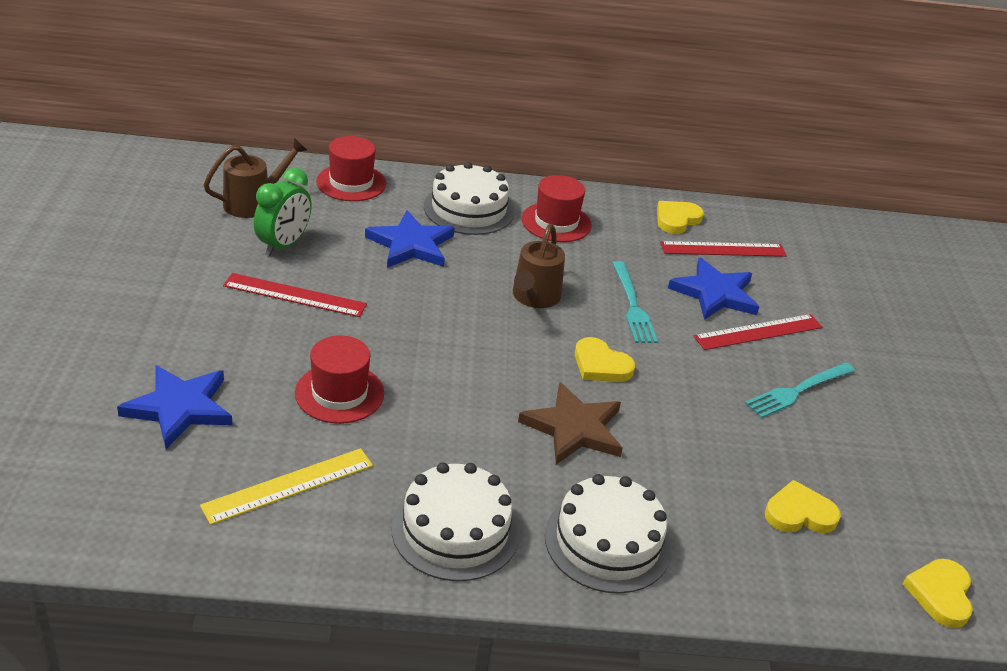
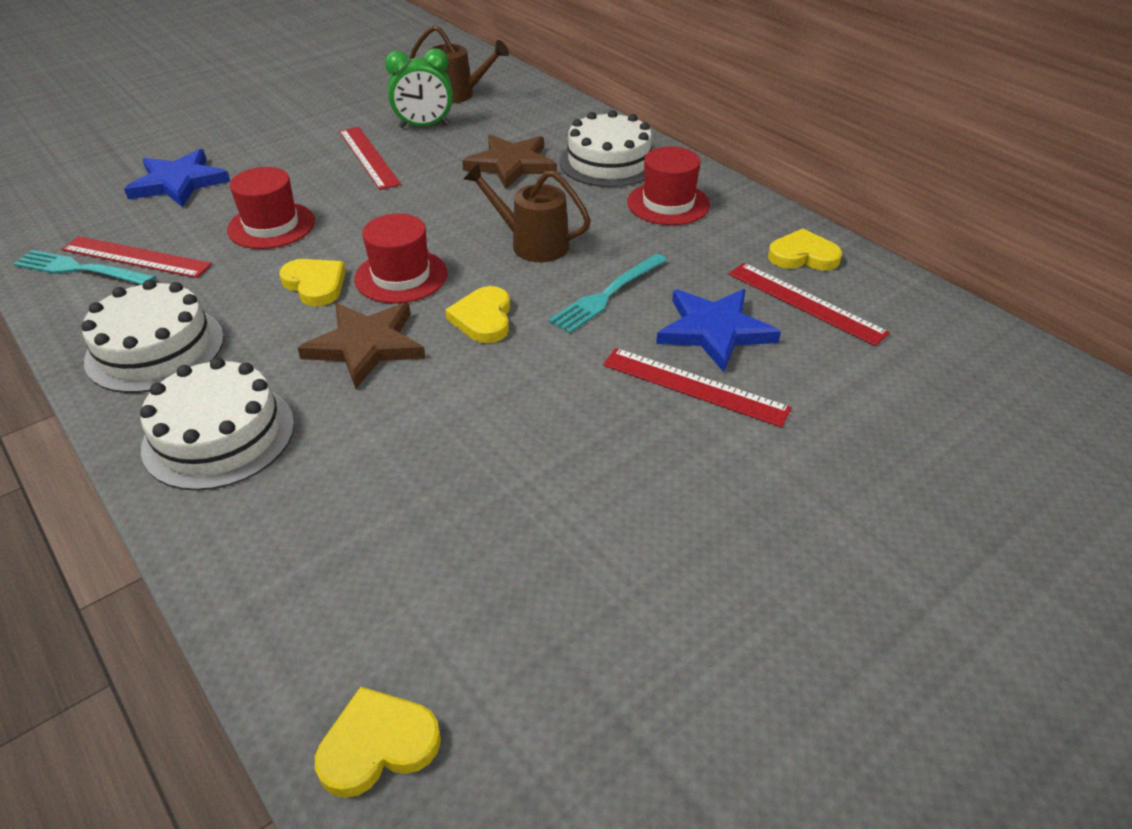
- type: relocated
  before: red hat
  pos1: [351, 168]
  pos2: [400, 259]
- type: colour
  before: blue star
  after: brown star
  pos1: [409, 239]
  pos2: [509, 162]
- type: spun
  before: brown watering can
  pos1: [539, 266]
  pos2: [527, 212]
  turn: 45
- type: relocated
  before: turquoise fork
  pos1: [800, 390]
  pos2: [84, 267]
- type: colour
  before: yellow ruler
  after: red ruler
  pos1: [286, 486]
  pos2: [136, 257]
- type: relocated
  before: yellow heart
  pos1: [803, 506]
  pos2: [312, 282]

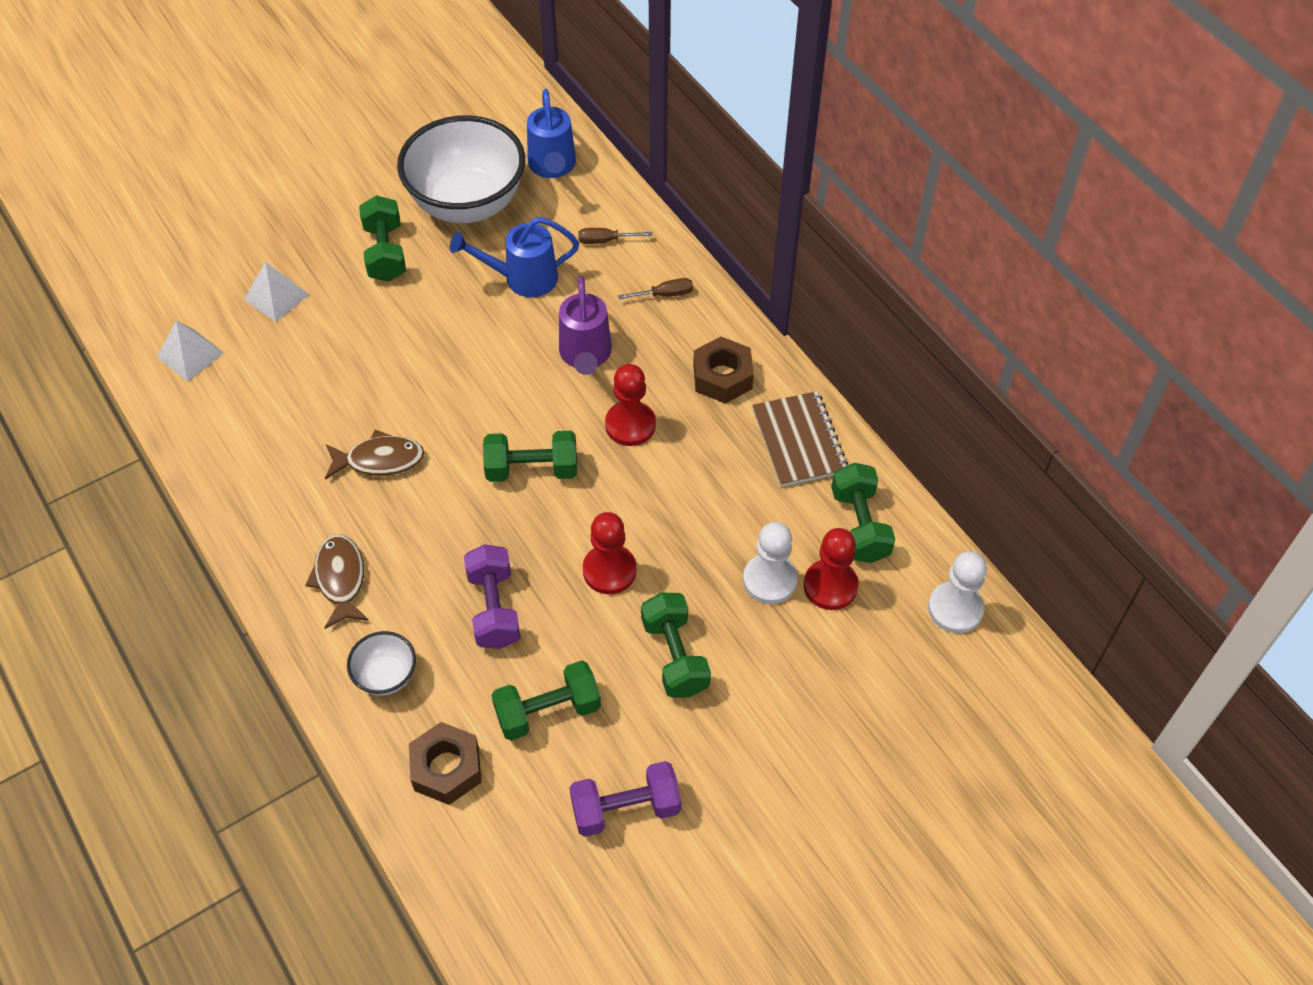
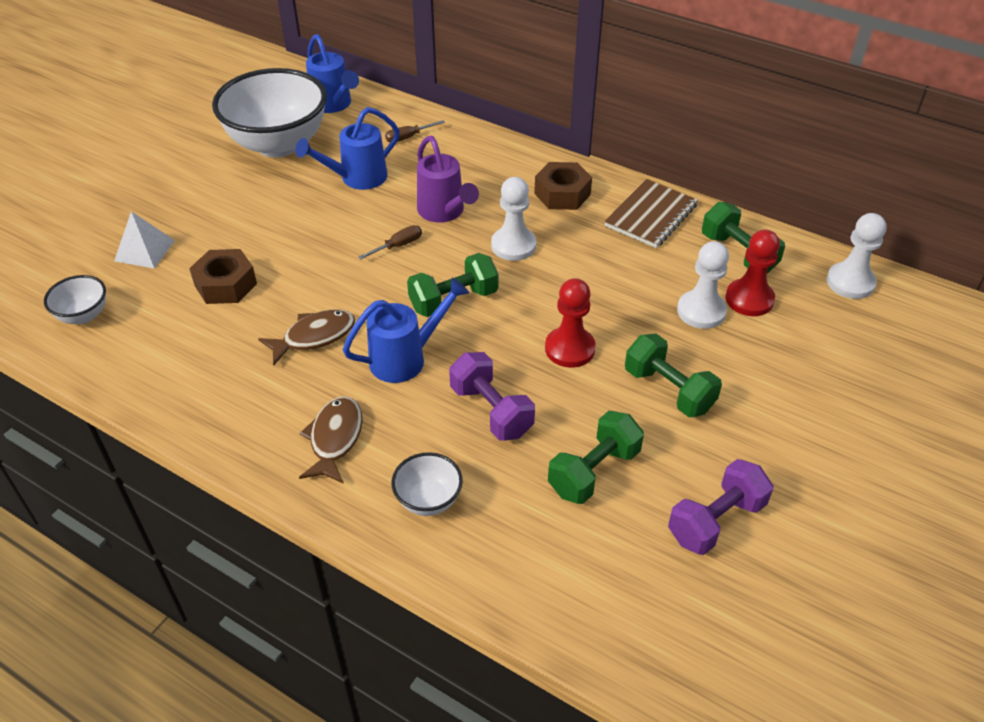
- type: missing
  before: green dumbbell
  pos1: [382, 238]
- type: relocated
  before: brown screwdriver
  pos1: [655, 288]
  pos2: [390, 242]
- type: exchanged
  before: white pyramid
  after: white bowl
  pos1: [190, 351]
  pos2: [75, 299]
- type: colour
  before: red pawn
  after: white pawn
  pos1: [630, 405]
  pos2: [513, 219]
- type: spun
  before: brown notebook
  pos1: [800, 439]
  pos2: [651, 213]
  turn: 75
- type: spun
  before: brown fish
  pos1: [337, 582]
  pos2: [331, 440]
  turn: 45
- type: relocated
  before: brown nut
  pos1: [445, 763]
  pos2: [223, 276]
- type: appeared
  after: blue watering can
  pos2: [406, 330]

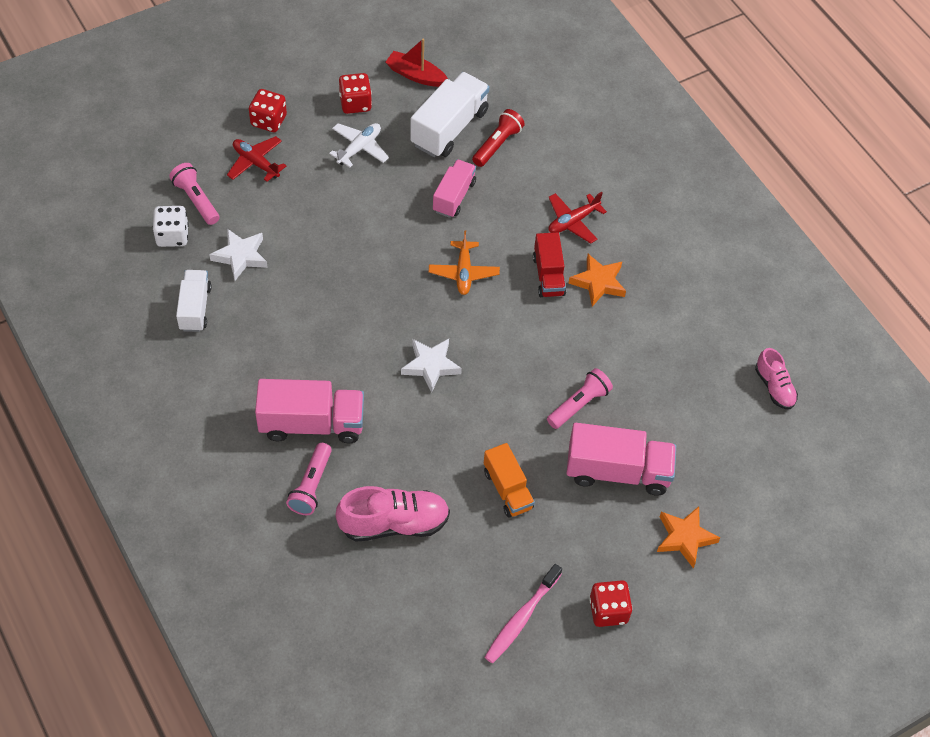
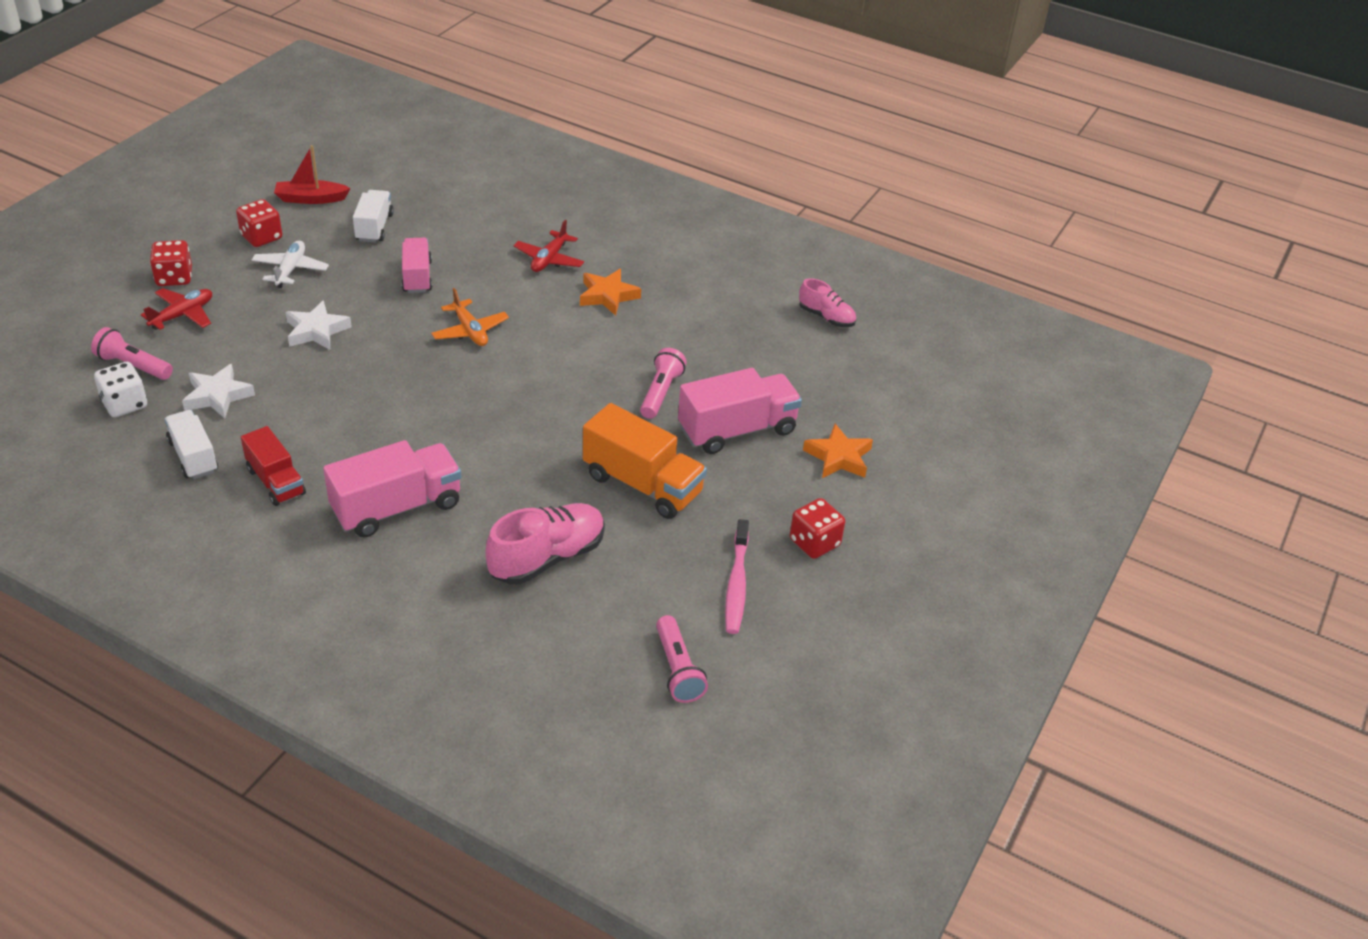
- type: size
  before: white truck
  pos1: [450, 114]
  pos2: [373, 216]
  scale: 0.63
- type: missing
  before: red flashlight
  pos1: [498, 138]
- type: spun
  before: red plane
  pos1: [256, 159]
  pos2: [176, 309]
  turn: 120
- type: relocated
  before: red truck
  pos1: [549, 264]
  pos2: [273, 466]
- type: relocated
  before: white star
  pos1: [431, 366]
  pos2: [318, 325]
- type: relocated
  before: pink flashlight
  pos1: [309, 479]
  pos2: [682, 659]
- type: size
  before: orange truck
  pos1: [509, 480]
  pos2: [645, 461]
  scale: 1.58

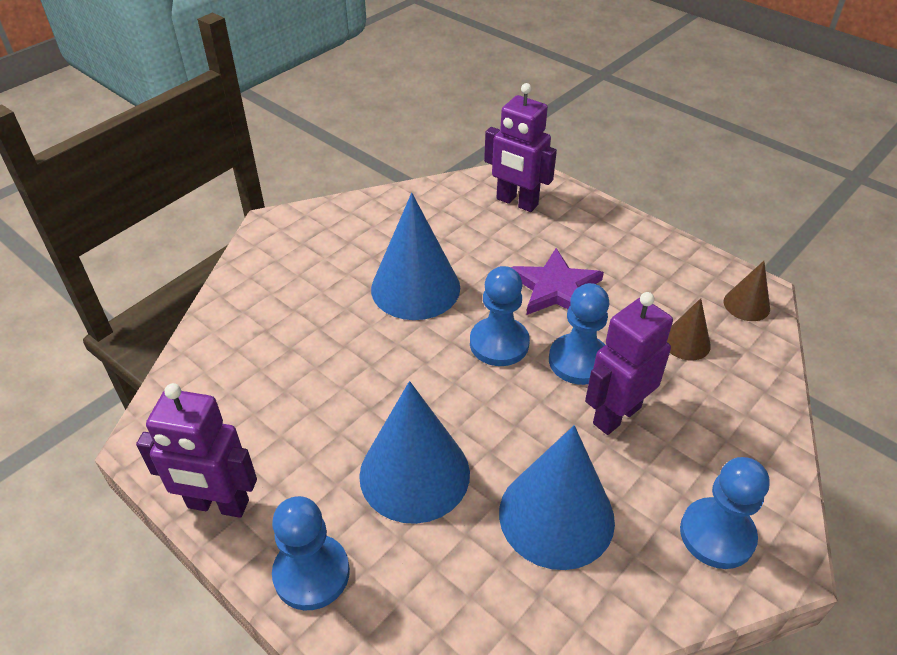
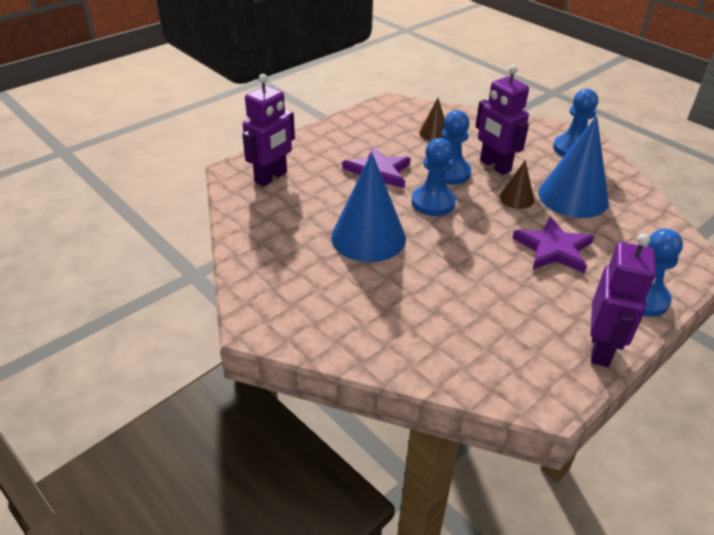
- type: relocated
  before: brown cone
  pos1: [747, 291]
  pos2: [517, 184]
- type: exchanged
  before: blue cone
  after: purple star
  pos1: [414, 452]
  pos2: [553, 245]

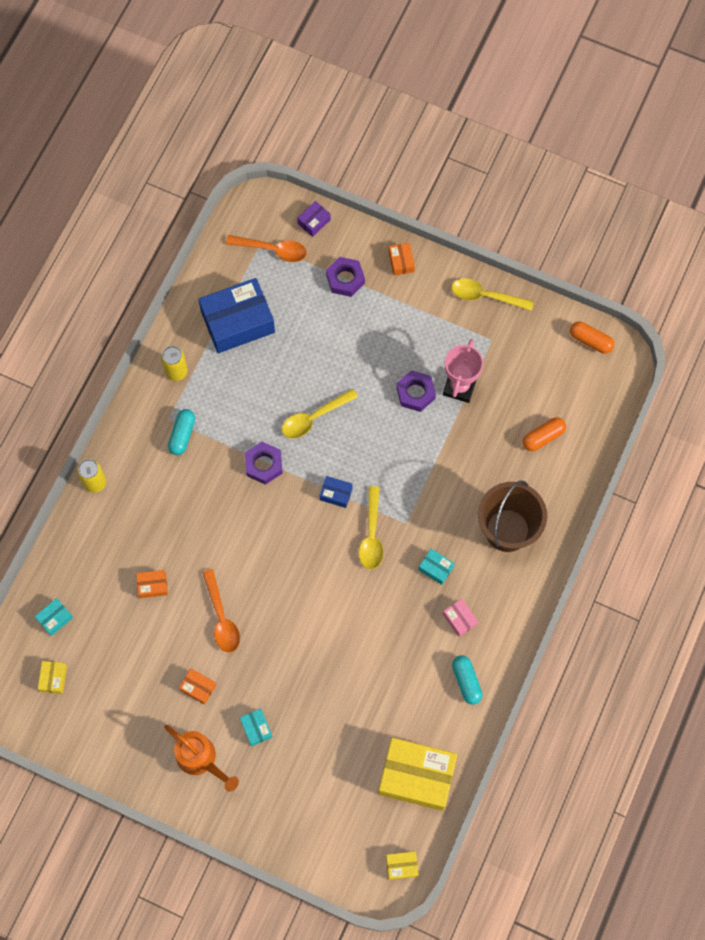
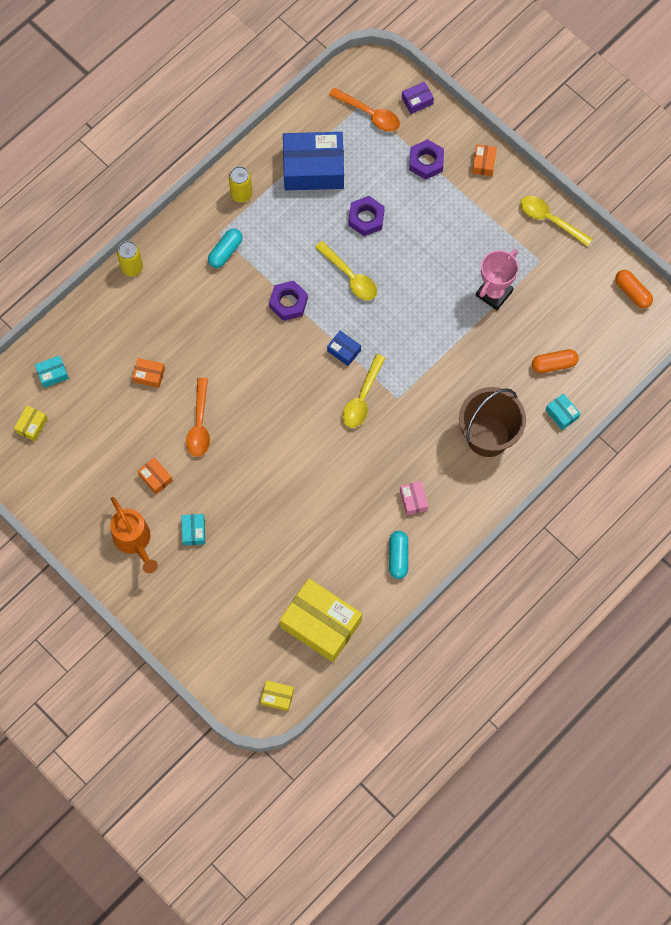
- type: relocated
  before: purple nut
  pos1: [416, 391]
  pos2: [366, 216]
- type: spun
  before: yellow spoon
  pos1: [320, 414]
  pos2: [346, 270]
  turn: -120
- type: relocated
  before: turquoise box
  pos1: [437, 567]
  pos2: [563, 411]

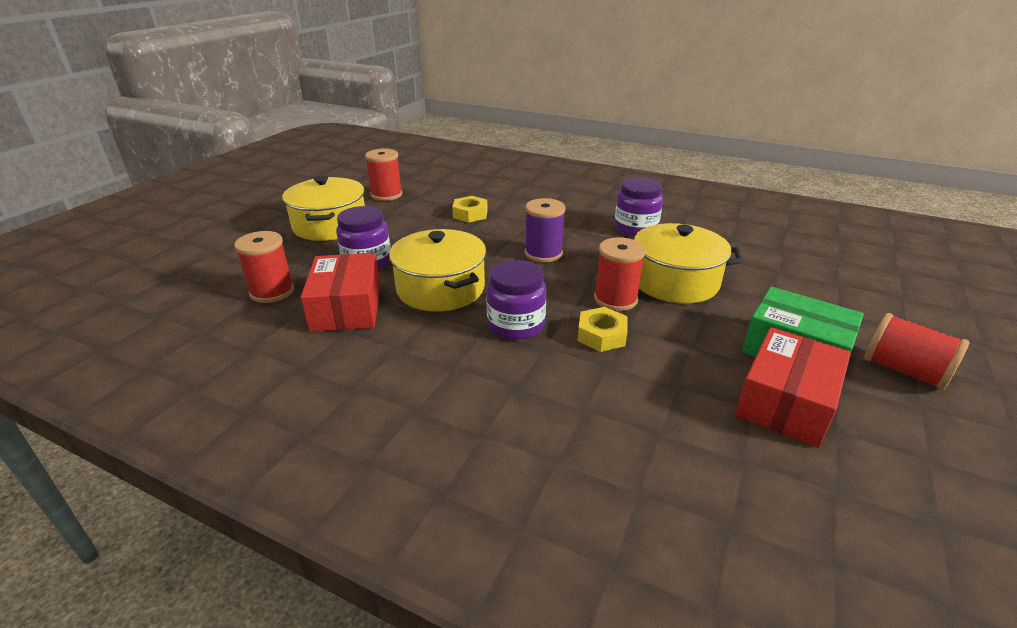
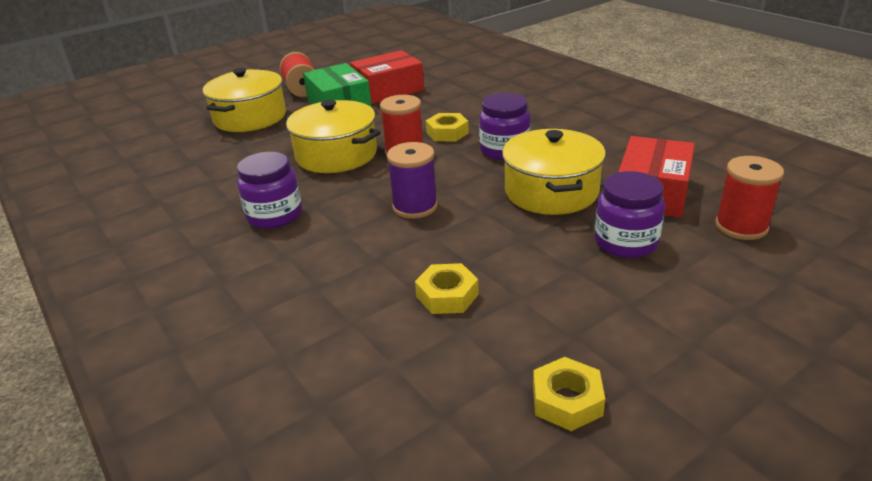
- type: exchanged
  before: red spool
  after: yellow nut
  pos1: [383, 174]
  pos2: [569, 394]
- type: relocated
  before: yellow pot
  pos1: [323, 208]
  pos2: [244, 100]

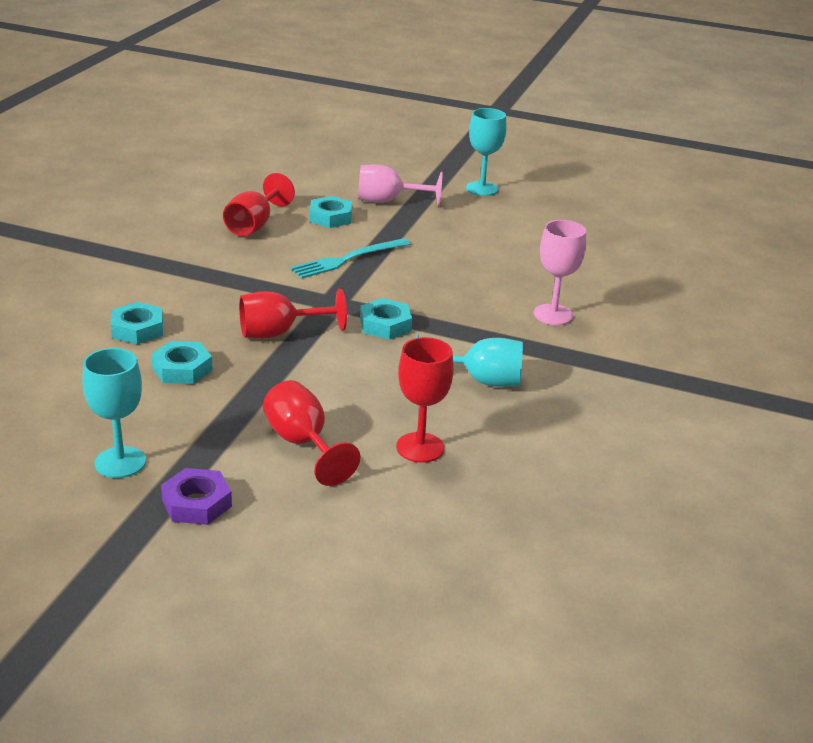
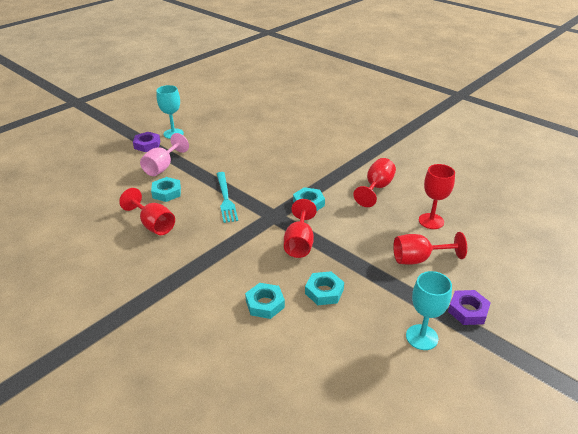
- type: missing
  before: pink goblet
  pos1: [560, 272]
- type: colour
  before: turquoise goblet
  after: red goblet
  pos1: [469, 361]
  pos2: [374, 182]
- type: appeared
  after: purple nut
  pos2: [146, 142]

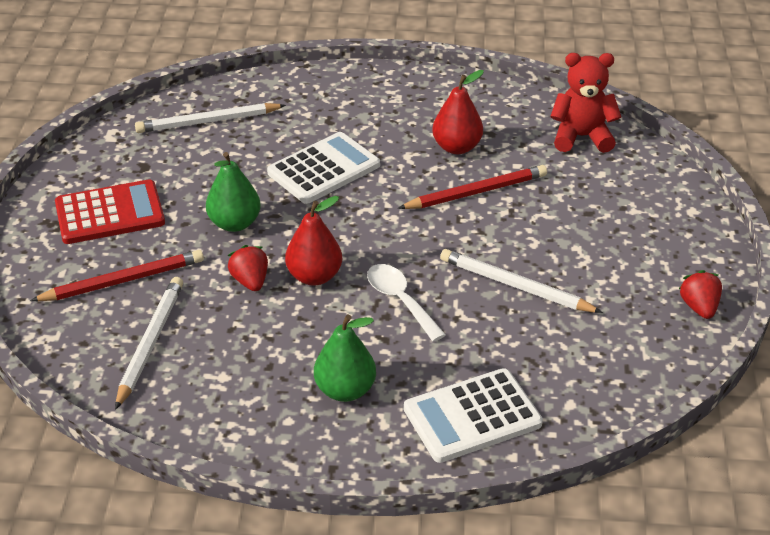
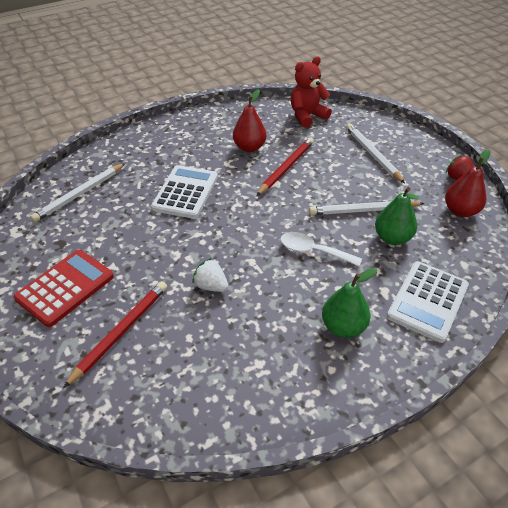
- type: relocated
  before: green pear
  pos1: [233, 192]
  pos2: [397, 216]
- type: relocated
  before: red pear
  pos1: [313, 241]
  pos2: [468, 183]
- type: colour
  before: red strawberry
  after: white strawberry
  pos1: [248, 268]
  pos2: [210, 275]
- type: relocated
  before: white pencil
  pos1: [149, 343]
  pos2: [375, 153]

